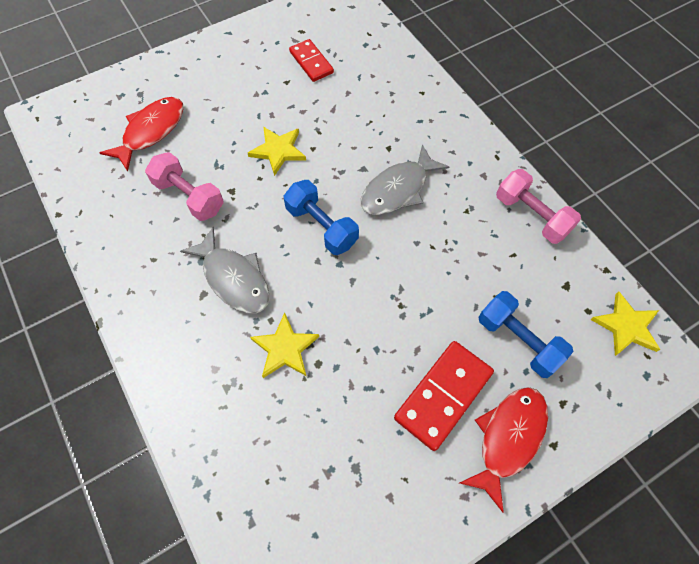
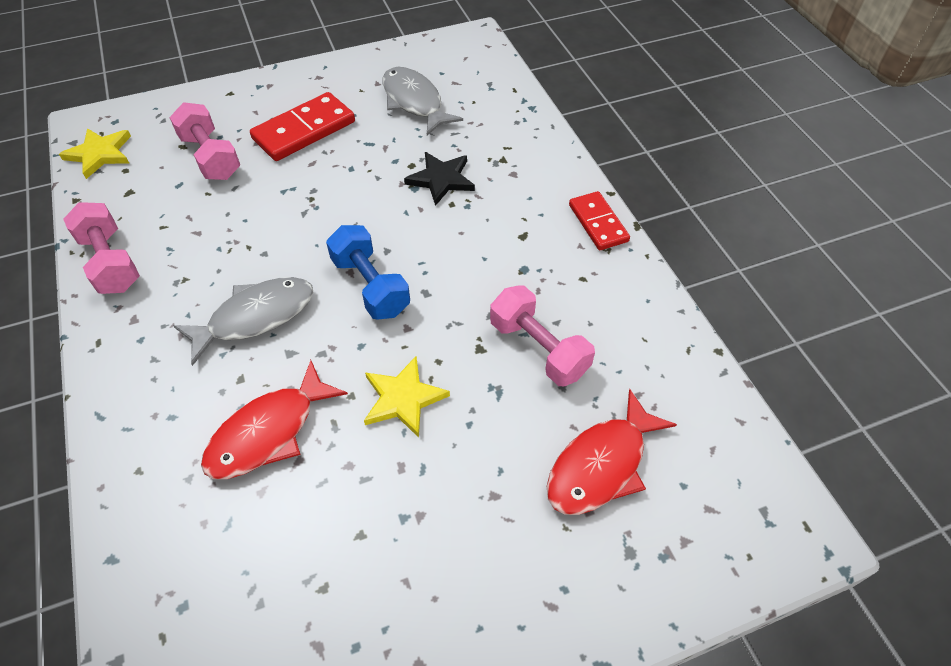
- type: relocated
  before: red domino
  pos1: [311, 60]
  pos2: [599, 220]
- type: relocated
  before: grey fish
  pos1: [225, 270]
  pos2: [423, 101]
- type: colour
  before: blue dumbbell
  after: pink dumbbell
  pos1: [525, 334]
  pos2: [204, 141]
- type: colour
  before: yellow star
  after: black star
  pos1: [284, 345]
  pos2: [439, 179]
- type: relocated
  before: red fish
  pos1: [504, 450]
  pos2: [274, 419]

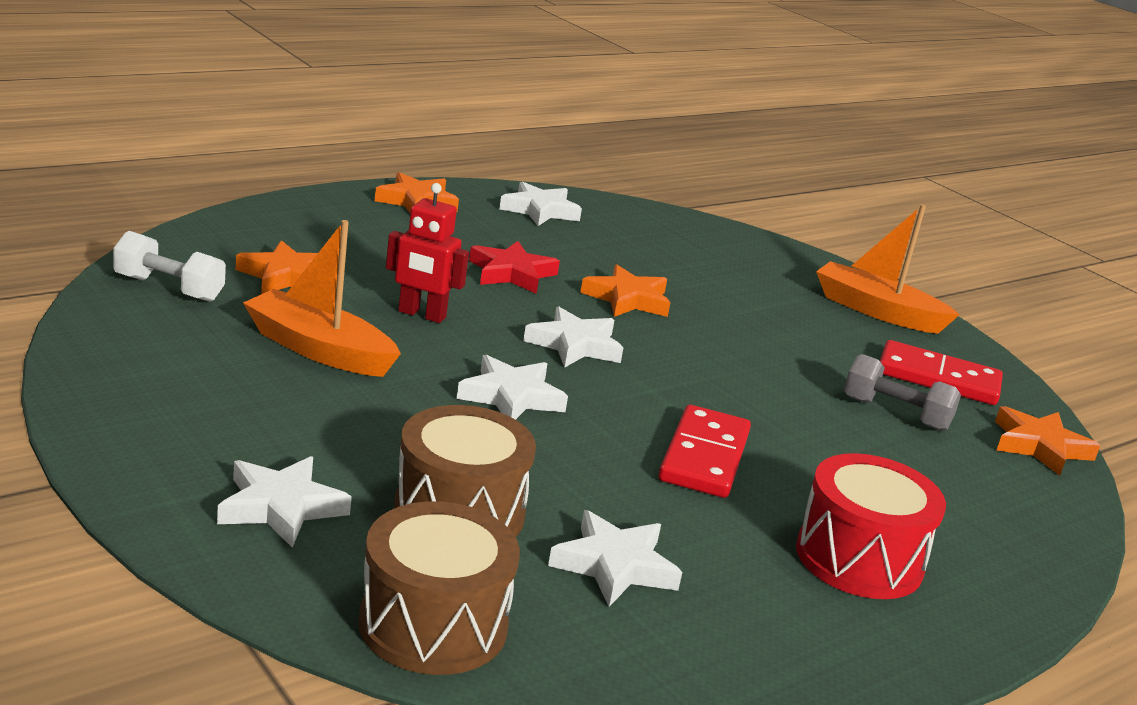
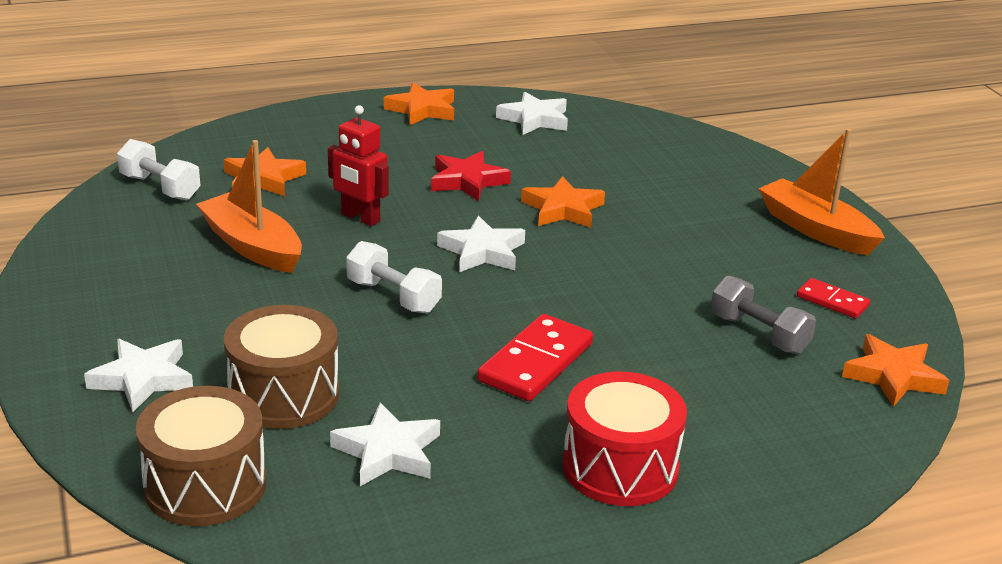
- type: size
  before: red domino
  pos1: [941, 372]
  pos2: [833, 298]
  scale: 0.57
- type: exchanged
  before: white star
  after: white dumbbell
  pos1: [512, 387]
  pos2: [394, 277]

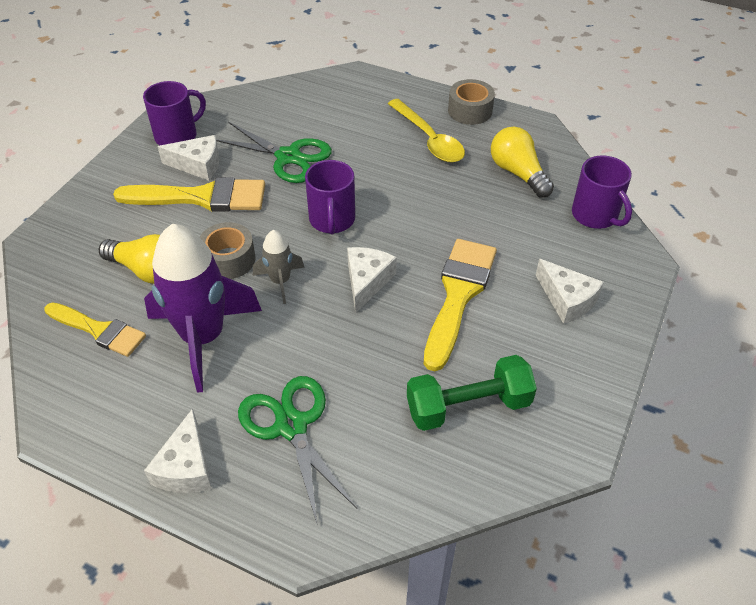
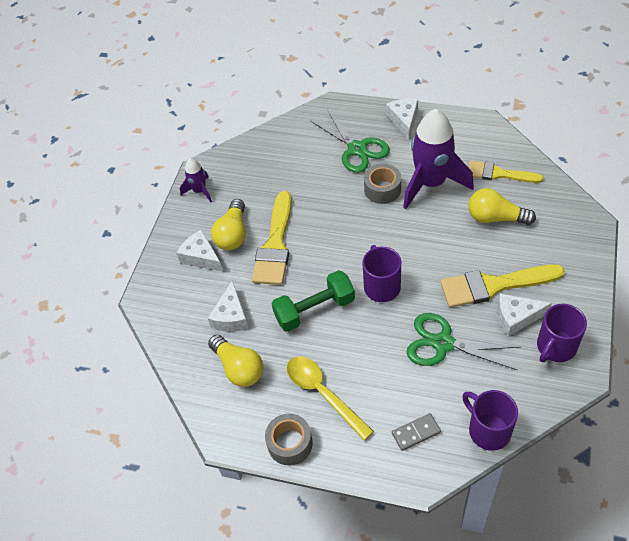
- type: relocated
  before: purple mug
  pos1: [602, 192]
  pos2: [490, 420]
- type: relocated
  before: grey tape
  pos1: [227, 250]
  pos2: [382, 183]
- type: missing
  before: grey rocket
  pos1: [278, 267]
- type: relocated
  before: white cheese
  pos1: [372, 280]
  pos2: [228, 306]
- type: relocated
  before: green dumbbell
  pos1: [472, 393]
  pos2: [313, 301]
- type: appeared
  after: purple rocket
  pos2: [196, 180]
- type: appeared
  after: yellow light bulb
  pos2: [228, 224]
- type: appeared
  after: grey domino
  pos2: [416, 432]

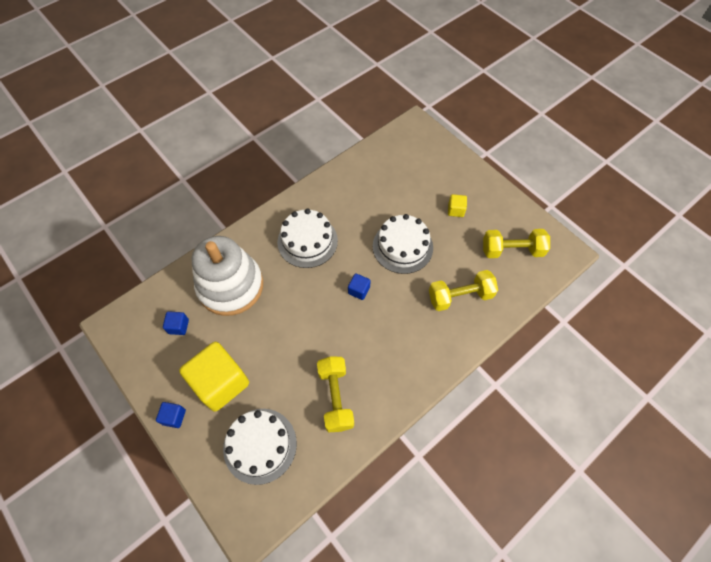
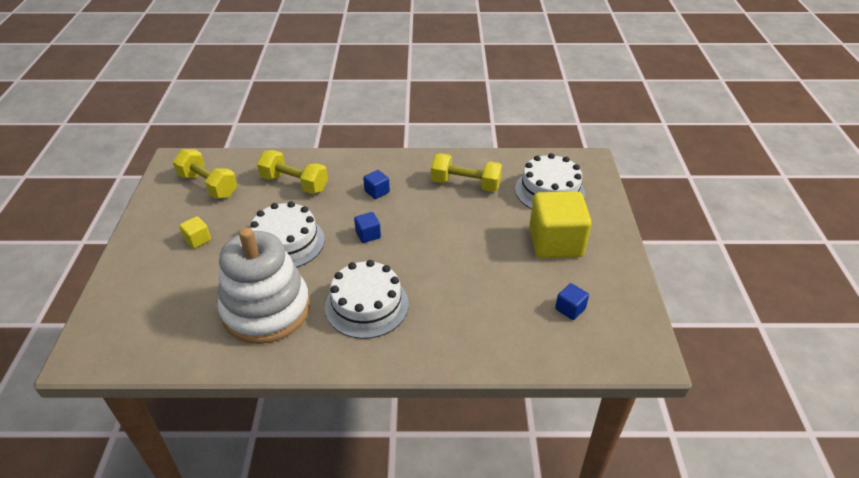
- type: relocated
  before: white stacking toy
  pos1: [227, 276]
  pos2: [264, 286]
- type: spun
  before: yellow dumbbell
  pos1: [335, 394]
  pos2: [466, 172]
  turn: 75
- type: relocated
  before: blue cube
  pos1: [171, 415]
  pos2: [376, 184]

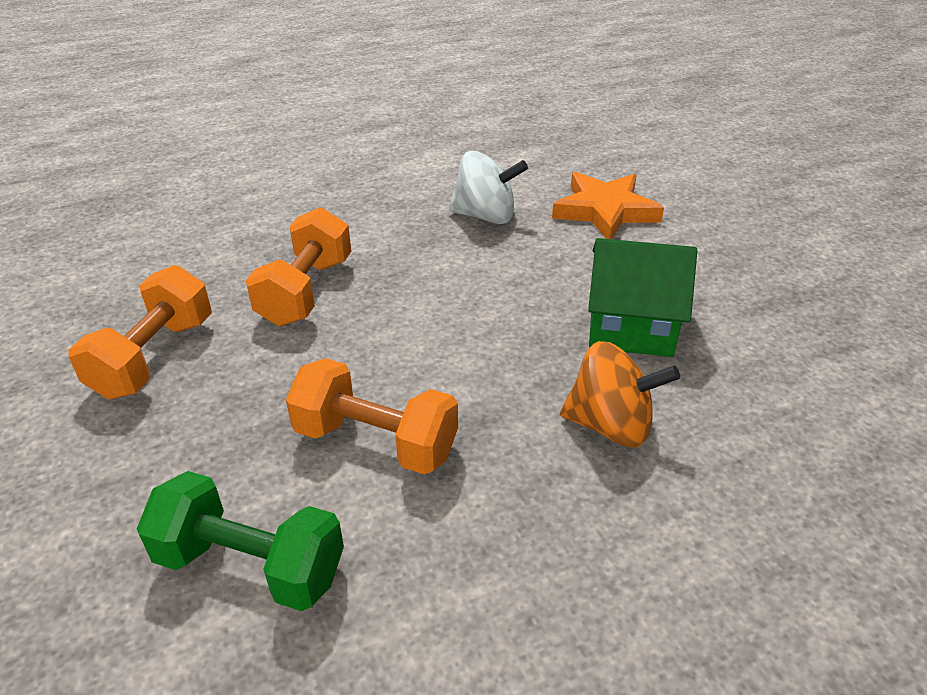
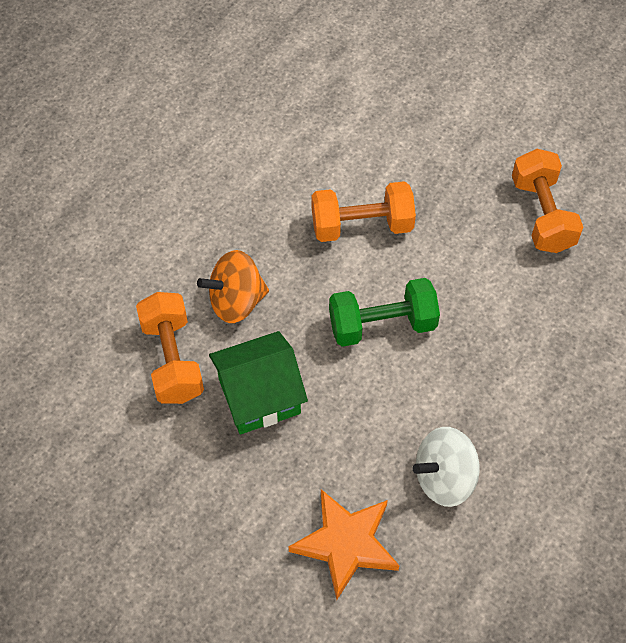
- type: relocated
  before: orange dumbbell
  pos1: [298, 266]
  pos2: [170, 348]
- type: relocated
  before: green dumbbell
  pos1: [240, 541]
  pos2: [384, 312]

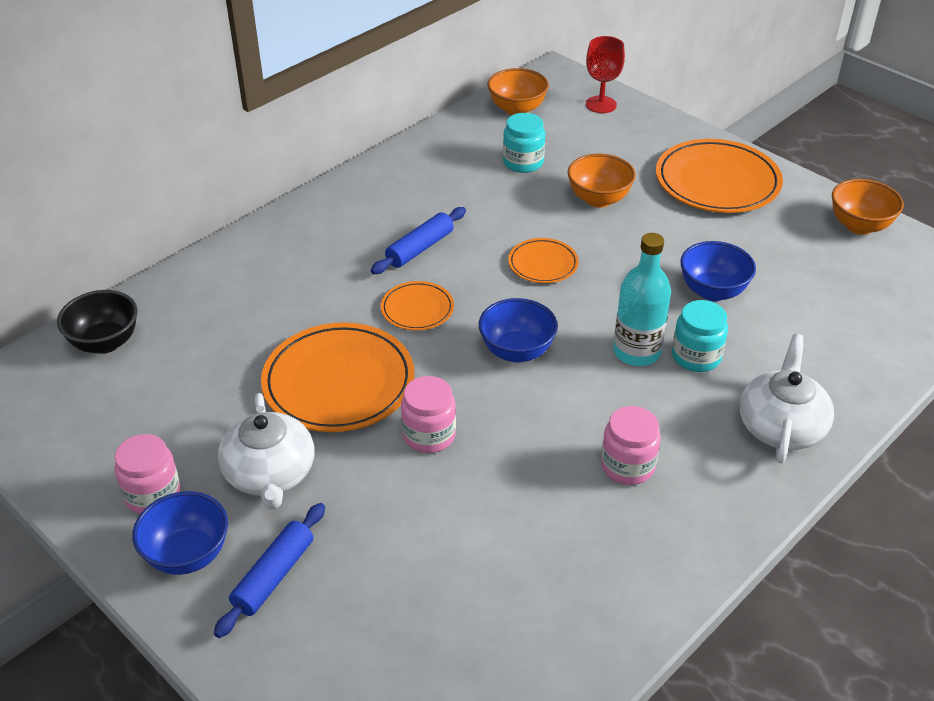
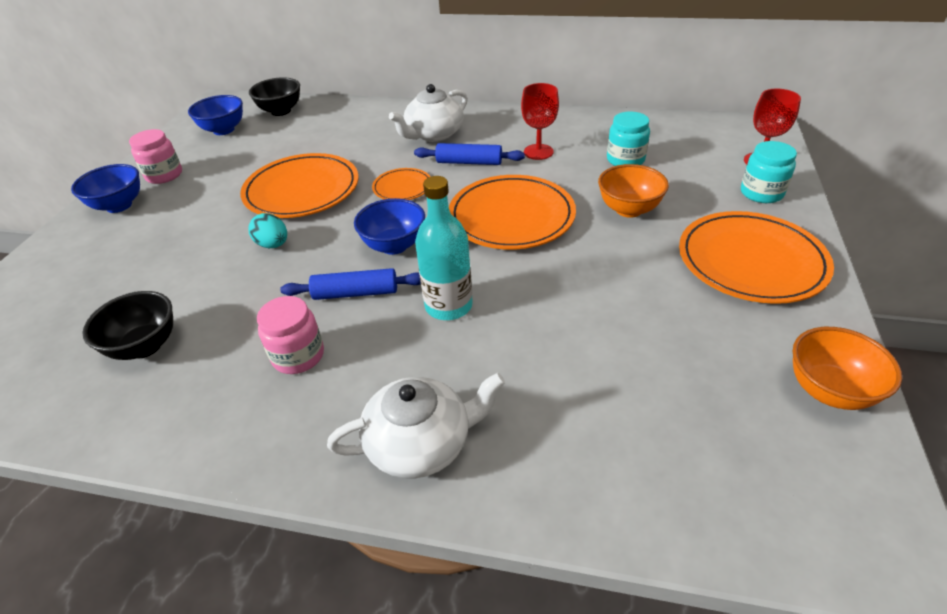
- type: missing
  before: orange bowl
  pos1: [518, 91]
- type: size
  before: orange plate
  pos1: [543, 260]
  pos2: [512, 212]
  scale: 1.94
- type: relocated
  before: blue bowl
  pos1: [718, 271]
  pos2: [215, 115]
- type: relocated
  before: turquoise jar
  pos1: [700, 336]
  pos2: [769, 172]
- type: exchanged
  before: pink jar
  after: turquoise egg
  pos1: [428, 414]
  pos2: [267, 230]
- type: relocated
  before: white teapot
  pos1: [266, 451]
  pos2: [428, 113]
- type: relocated
  before: blue rolling pin
  pos1: [269, 570]
  pos2: [350, 284]
- type: appeared
  after: red goblet
  pos2: [540, 121]
- type: appeared
  after: black bowl
  pos2: [127, 325]

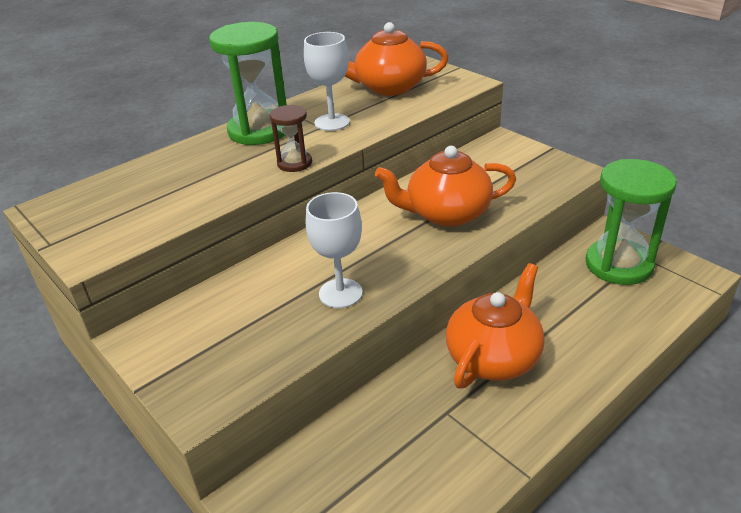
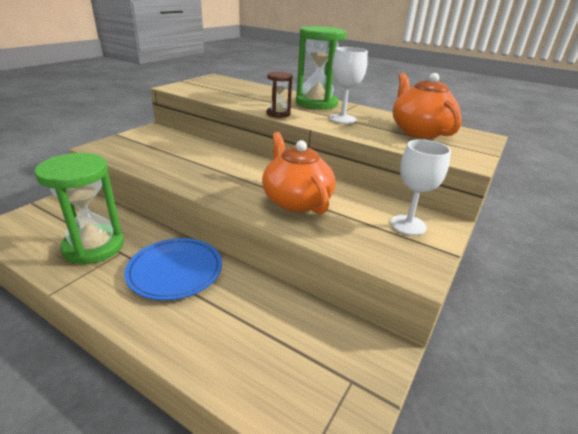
- type: relocated
  before: green hourglass
  pos1: [631, 222]
  pos2: [79, 209]
- type: relocated
  before: white goblet
  pos1: [334, 250]
  pos2: [421, 187]
- type: exchanged
  before: orange teapot
  after: blue plate
  pos1: [495, 326]
  pos2: [173, 269]

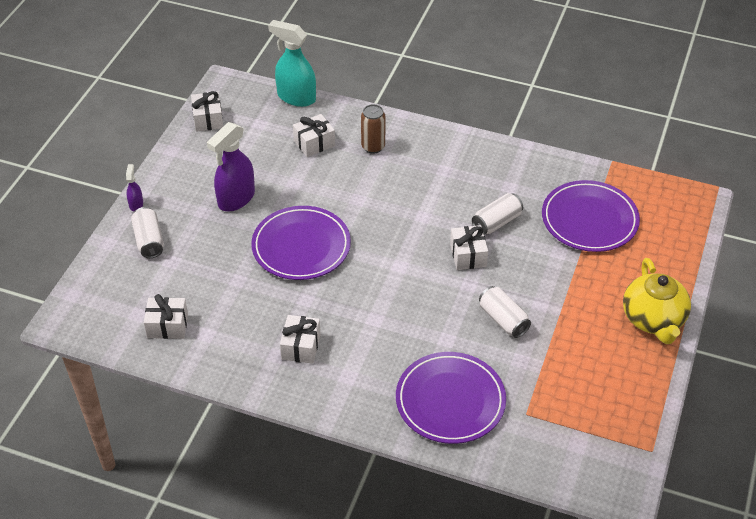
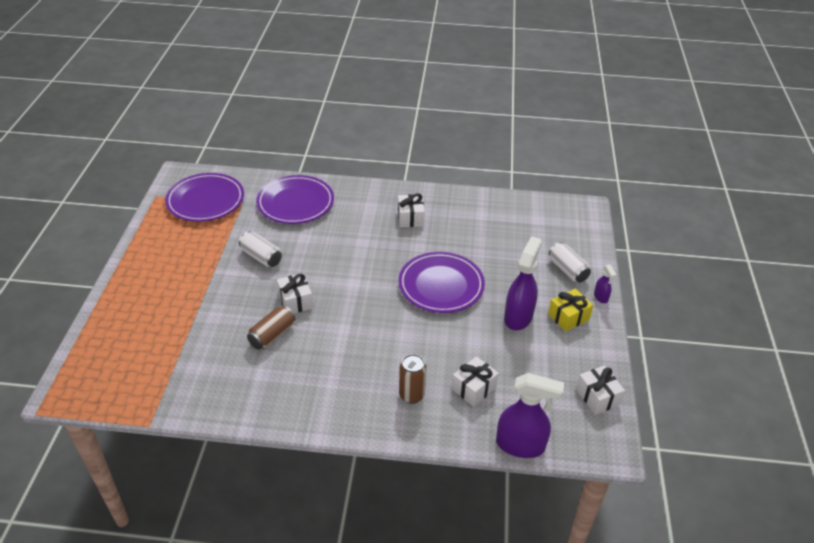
- type: colour
  before: turquoise spray bottle
  after: purple spray bottle
  pos1: [292, 63]
  pos2: [530, 415]
- type: relocated
  before: purple plate
  pos1: [591, 216]
  pos2: [204, 197]
- type: colour
  before: white can
  after: brown can
  pos1: [497, 214]
  pos2: [271, 327]
- type: missing
  before: yellow teapot
  pos1: [657, 301]
- type: missing
  before: white gift
  pos1: [166, 316]
- type: appeared
  after: yellow gift
  pos2: [570, 310]

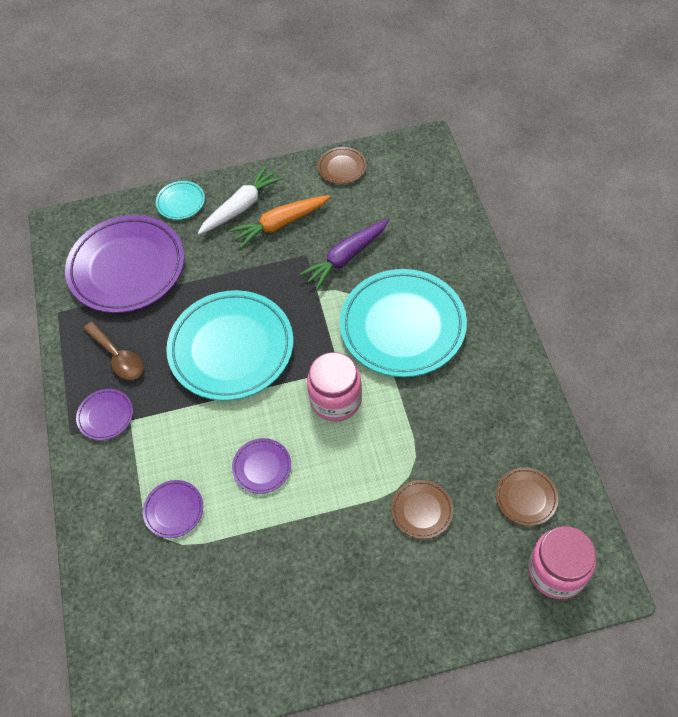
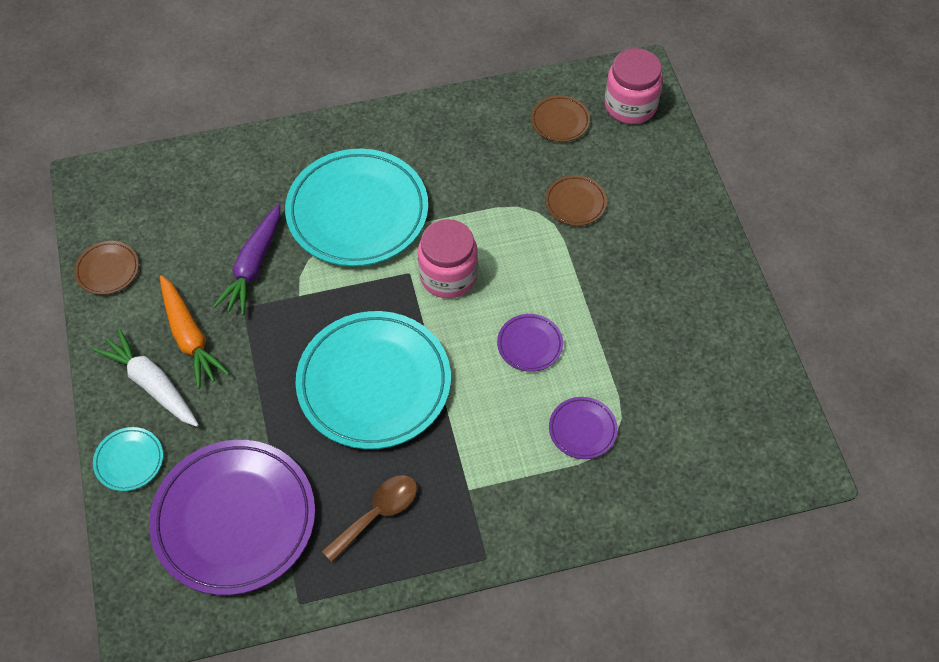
- type: spun
  before: purple carrot
  pos1: [344, 254]
  pos2: [246, 260]
  turn: 60
- type: missing
  before: purple plate
  pos1: [104, 414]

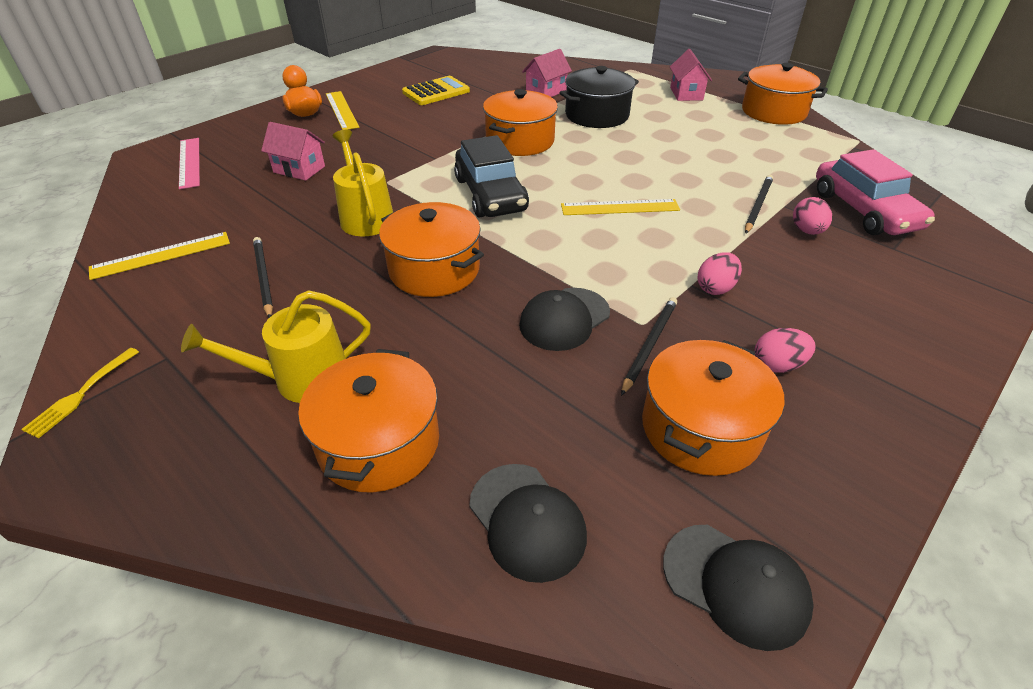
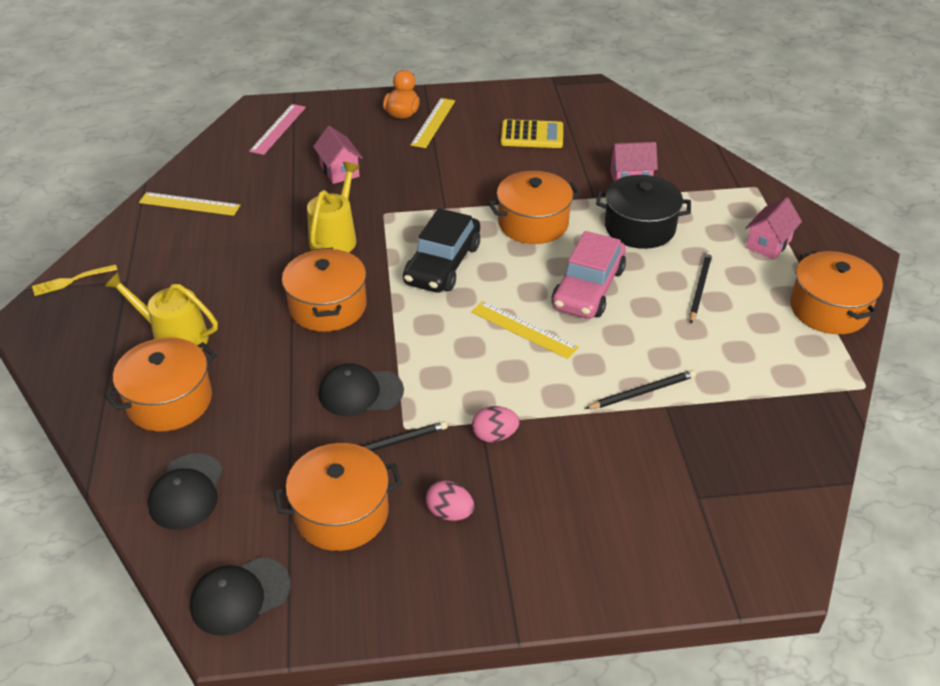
- type: relocated
  before: pink car
  pos1: [875, 192]
  pos2: [589, 275]
- type: missing
  before: pink egg
  pos1: [812, 216]
- type: relocated
  before: black pencil
  pos1: [263, 277]
  pos2: [701, 287]
- type: spun
  before: black cap
  pos1: [738, 588]
  pos2: [240, 596]
  turn: 75

